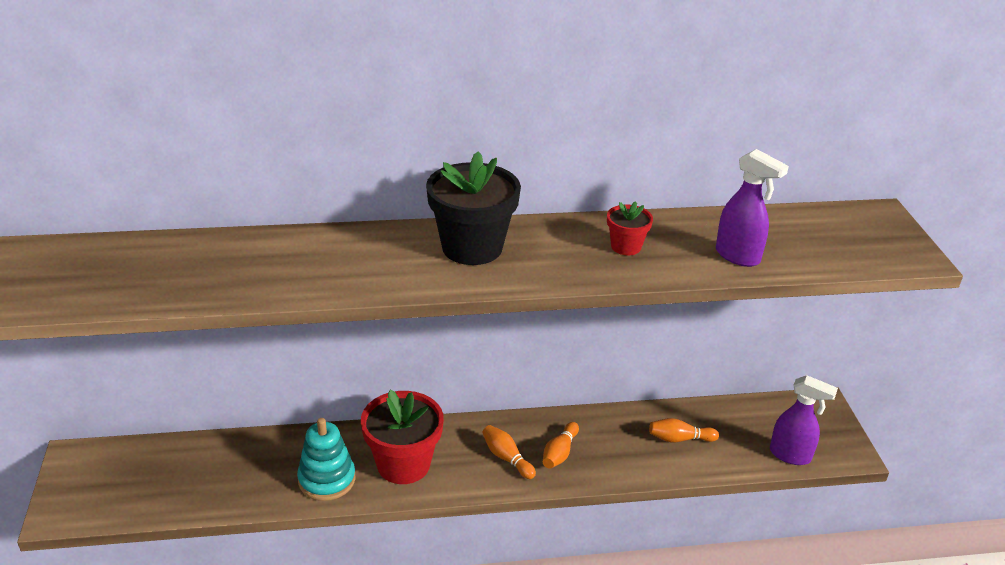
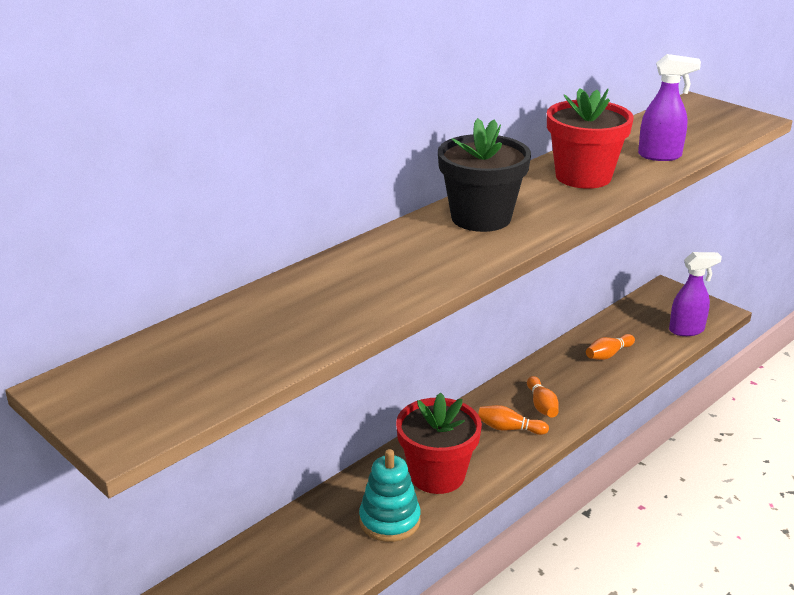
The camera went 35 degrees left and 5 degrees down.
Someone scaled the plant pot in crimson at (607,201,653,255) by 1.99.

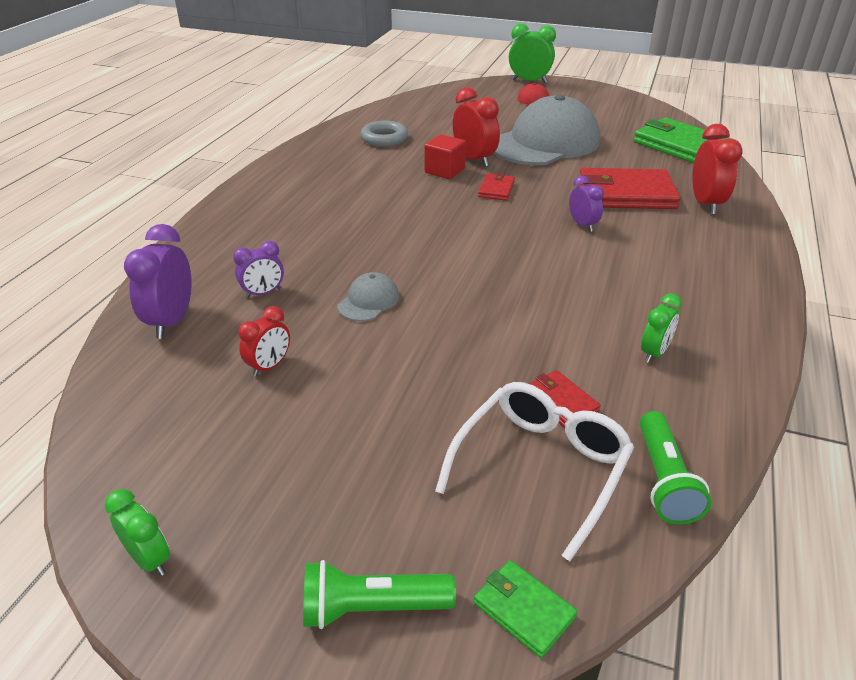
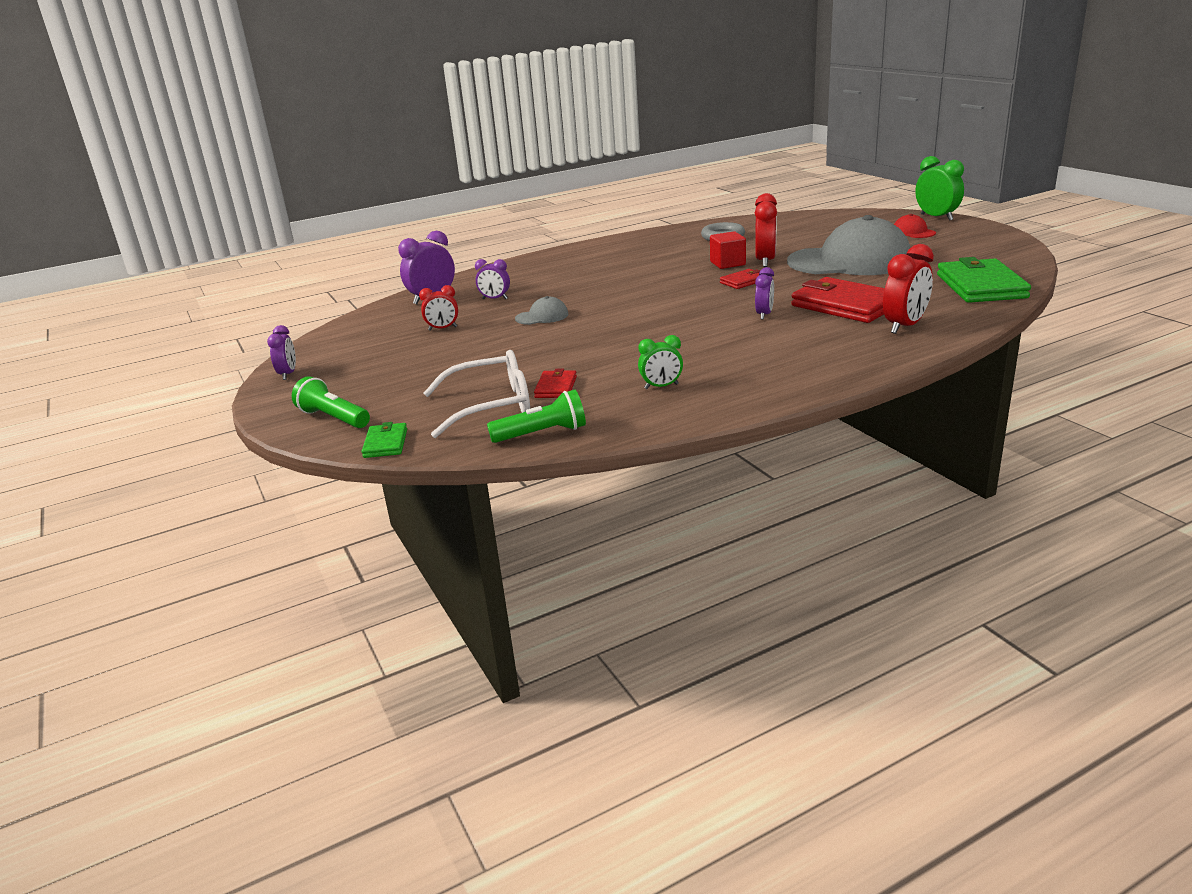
The camera went 45 degrees right and 10 degrees down.
Someone repainted the clock in green at (105,489,170,576), which became the clock in royal purple at (267,325,296,380).
Someone rotated the torch in green at (640,411,711,525) by 150 degrees counterclockwise.

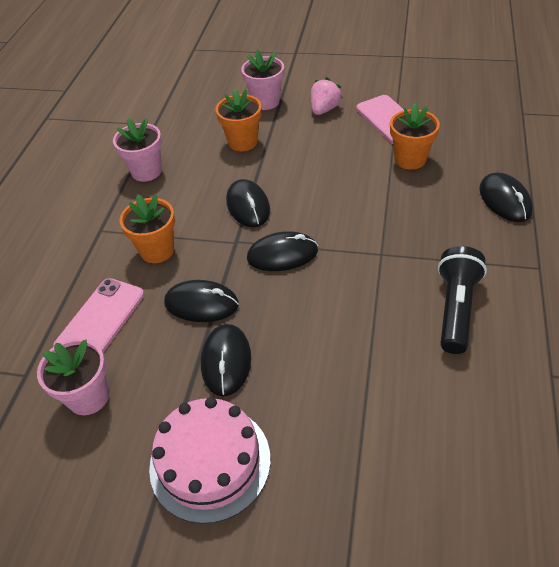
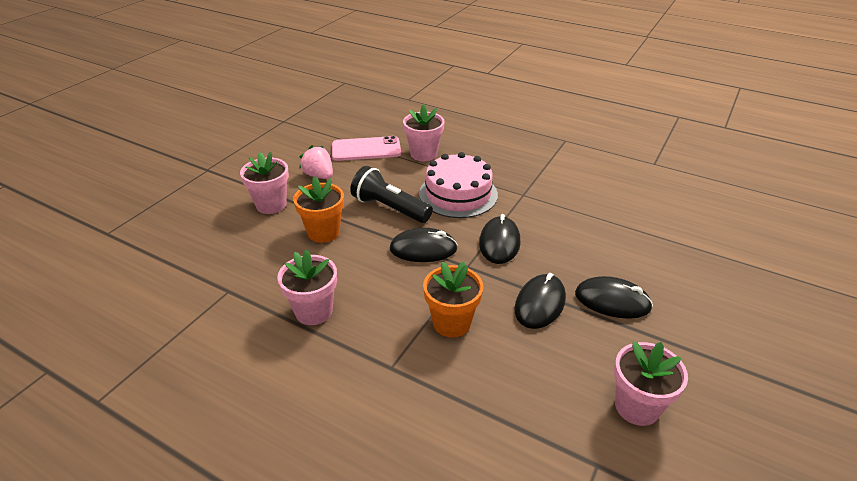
The camera went 75 degrees left and 10 degrees down.
Someone took away the smartphone in rose-pink at (53,278,144,353).
Someone took away the computer mouse in black at (479,173,533,222).
Someone carried the cake in rose-pink from (149,397,271,524) to (419,152,498,218).
Someone carried the torch in black from (438,246,487,354) to (350,166,433,223).
Someone repainted the plant pot in bright orange at (390,103,440,170), which became the plant pot in rose-pink at (403,104,444,161).

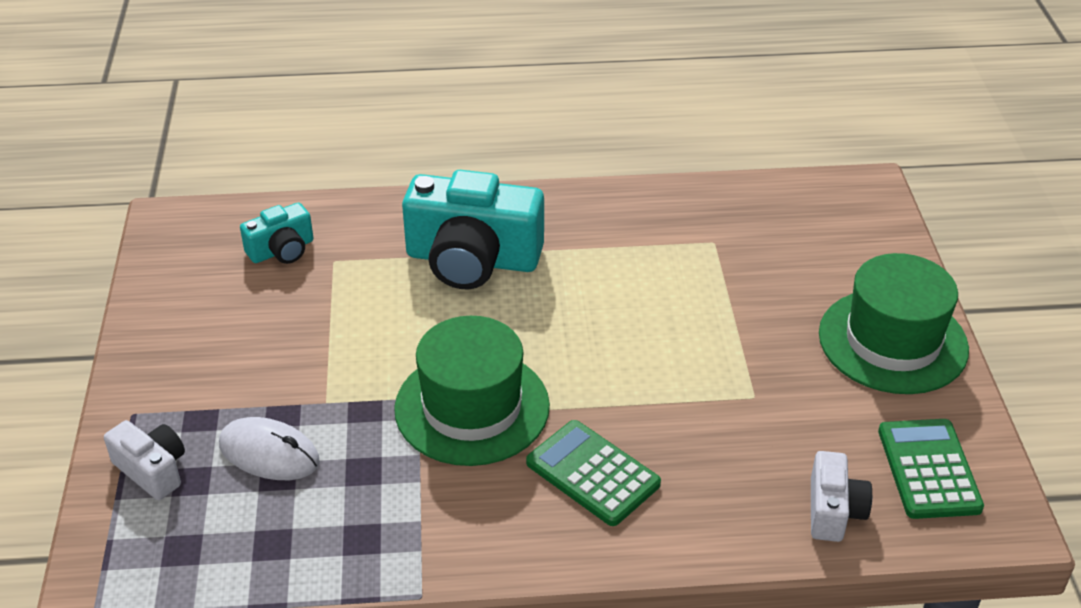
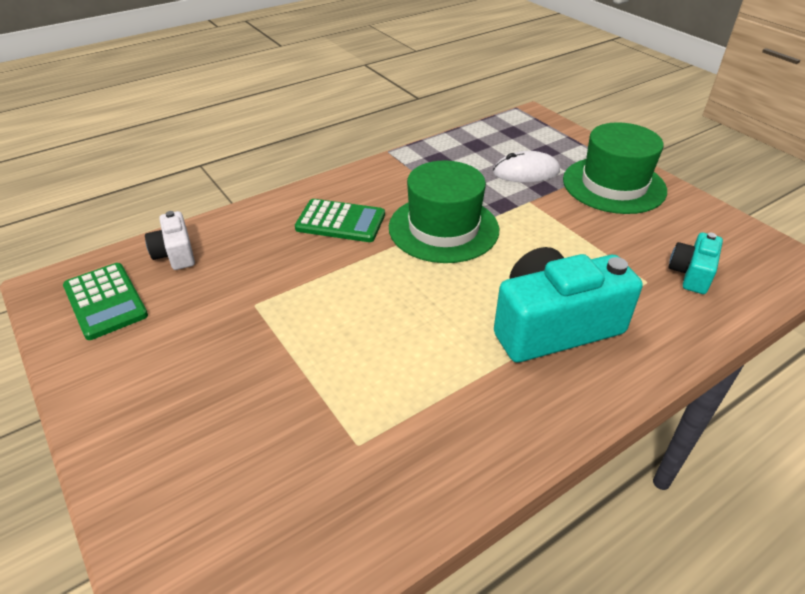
The camera went 150 degrees right and 0 degrees up.
Someone took away the photo camera in snow-white at (104,420,185,500).
Someone carried the tall hat in green from (819,253,969,394) to (563,122,667,214).

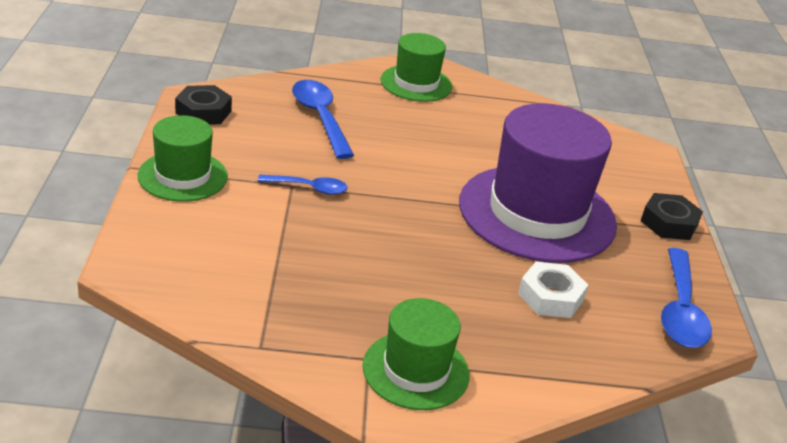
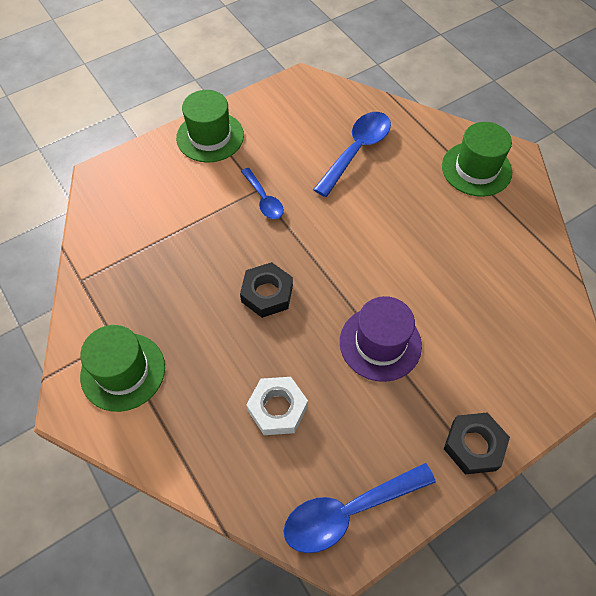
The camera went 60 degrees right and 25 degrees up.
Someone carried the nut in black from (175,85,232,125) to (240,262,293,318).
Someone scaled the tall hat in royal purple at (459,103,617,263) by 0.54.

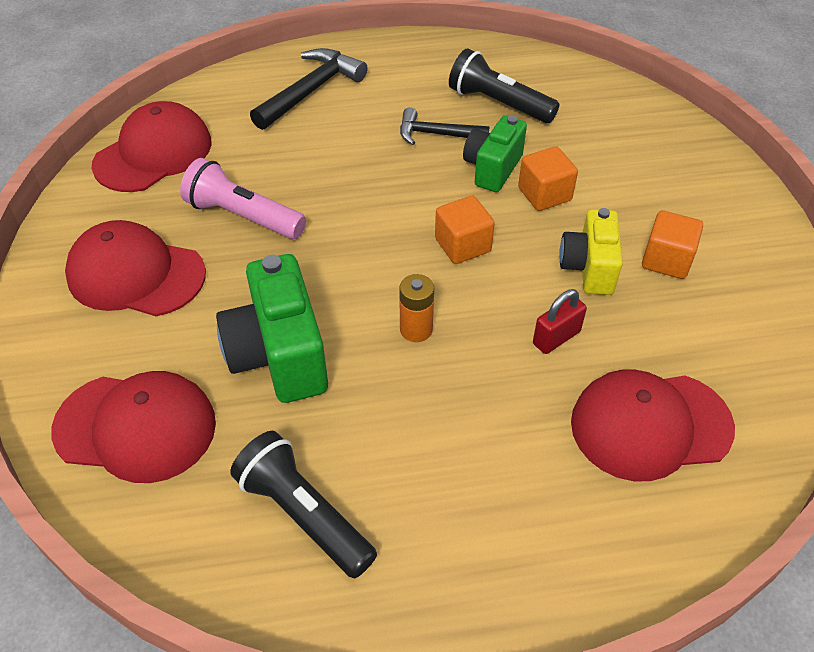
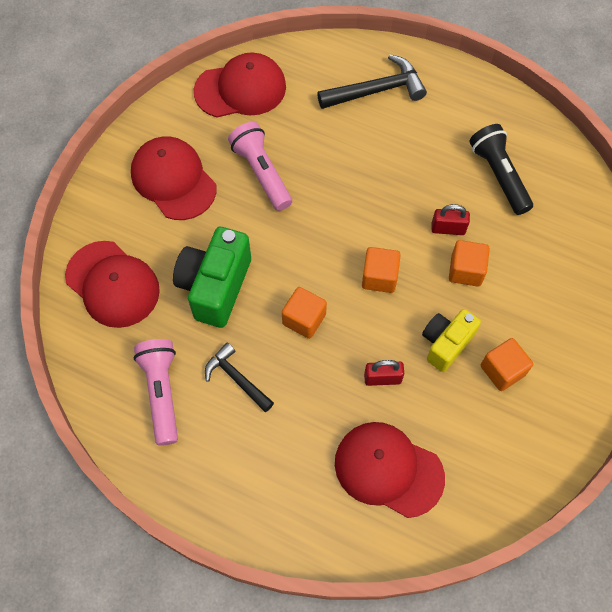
The camera went 35 degrees right and 15 degrees up.
Someone carried the claw hammer in black from (400,107,490,145) to (205,343,274,412).
Someone swapped the AA battery in bright orange at (399,274,434,342) for the solid cube in bright orange at (282,287,327,339).
Someone swapped the photo camera in green at (463,116,527,192) for the small lock in crimson at (431,204,470,235).
Someone repainted the torch in black at (230,431,377,578), which became the torch in rose-pink at (134,339,178,446).

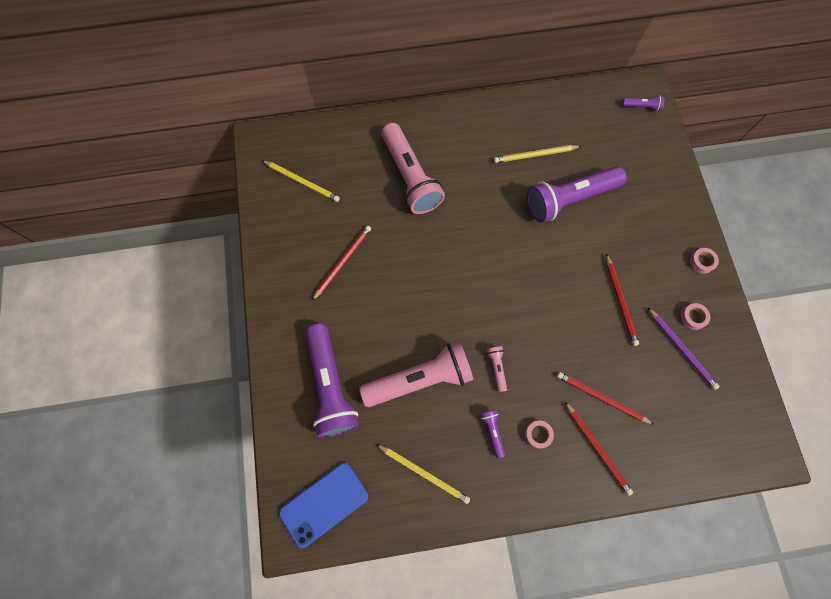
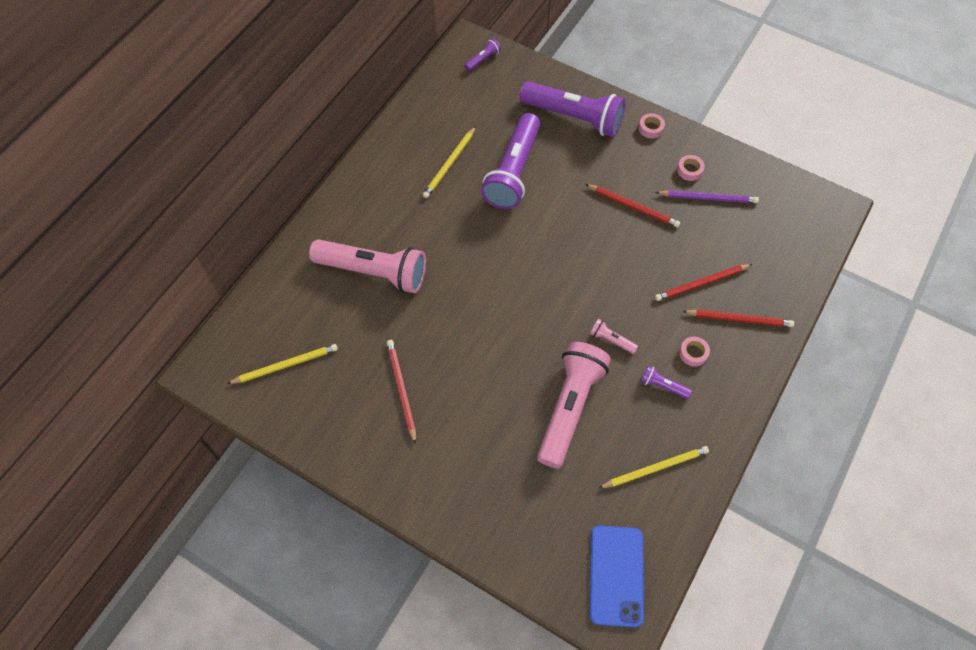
The camera went 50 degrees left and 10 degrees down.
Someone carried the torch in royal purple from (305,324,359,438) to (519,81,626,137).

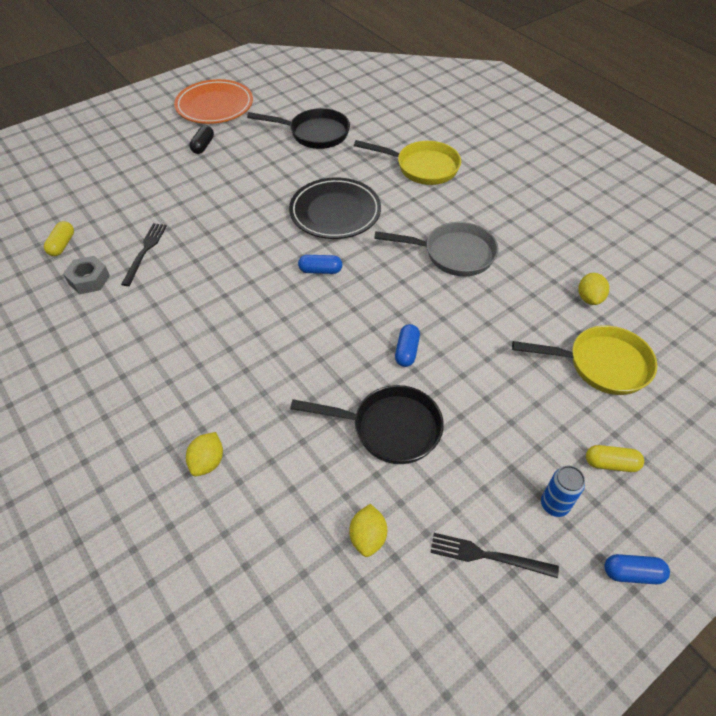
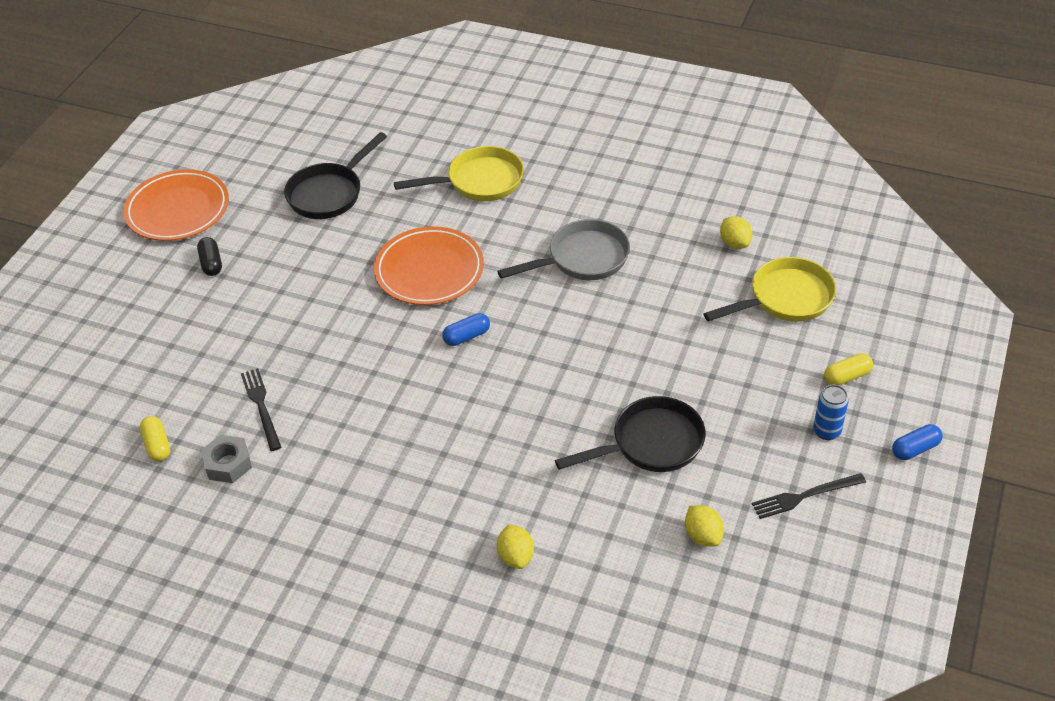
The camera went 30 degrees left and 5 degrees down.
Someone took away the pill in blue at (395,324,420,367).
Someone repainted the plate in black at (289,177,381,239), which became the plate in bright orange at (374,226,484,305).
Someone rotated the pan in black at (247,108,350,149) by 150 degrees clockwise.

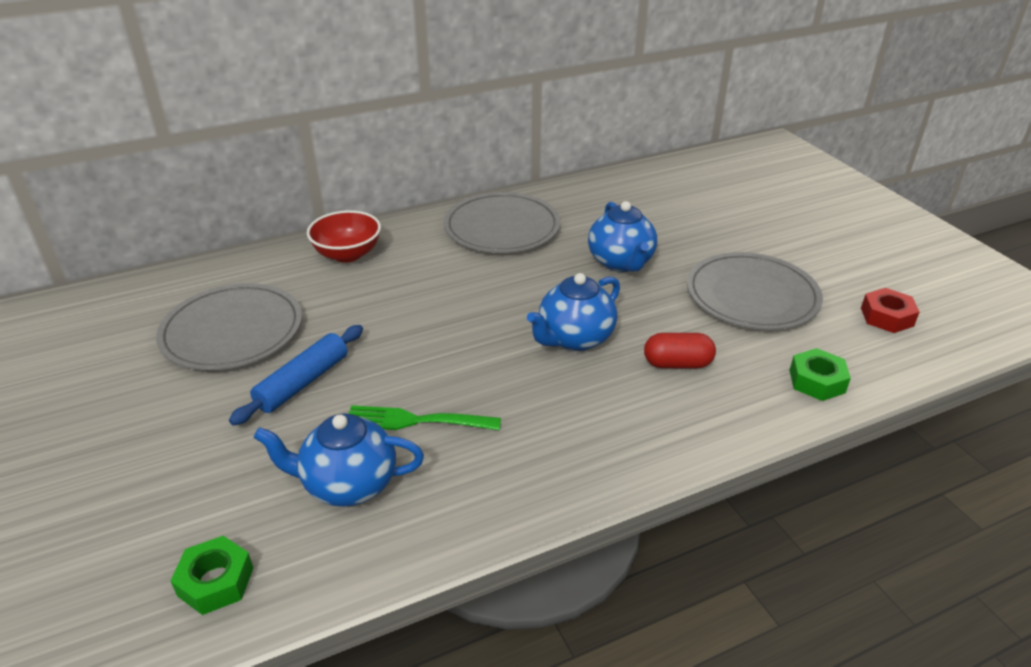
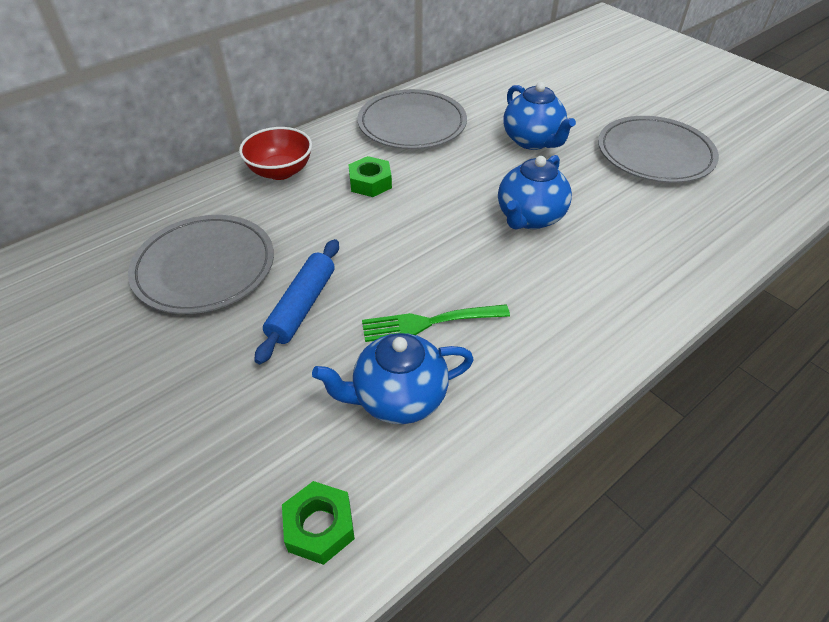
The camera went 15 degrees left and 10 degrees up.
Someone took away the pill in crimson at (644,333,716,368).
Someone took away the nut in crimson at (861,288,920,333).
Someone carried the nut in green from (790,348,851,401) to (348,156,392,197).

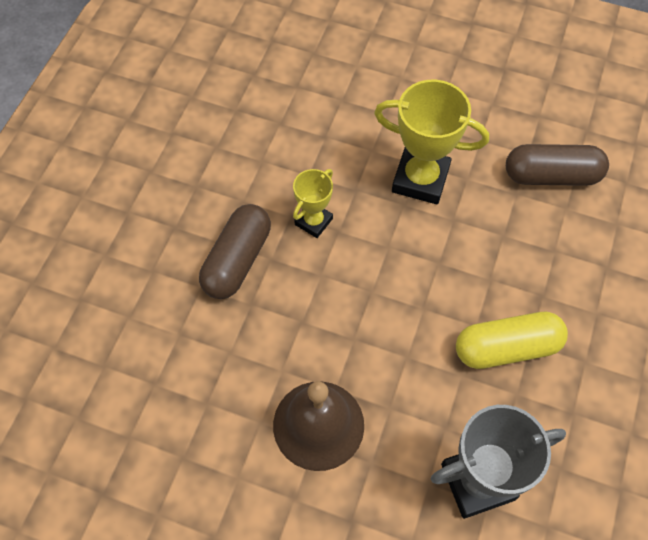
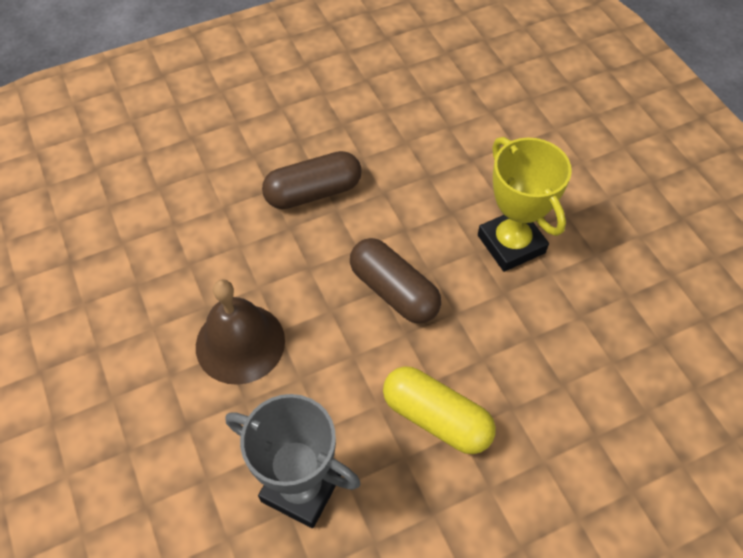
The camera went 45 degrees right and 5 degrees down.
Someone took away the trophy in bright yellow at (293,169,333,238).
Someone carried the pill in brown from (506,144,609,186) to (350,238,441,324).

